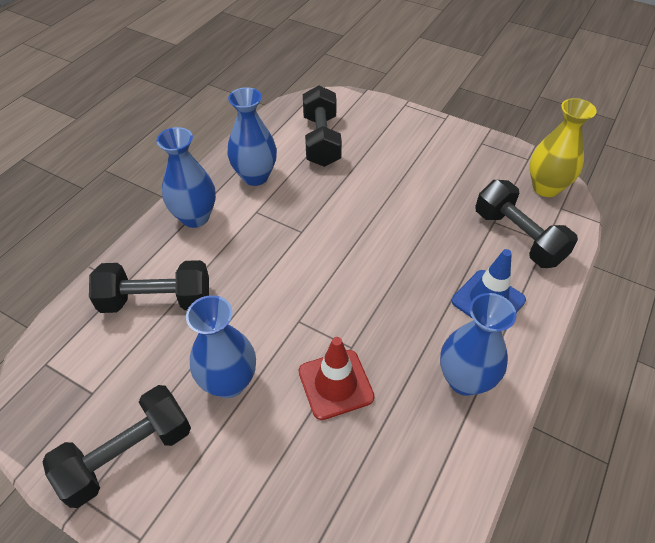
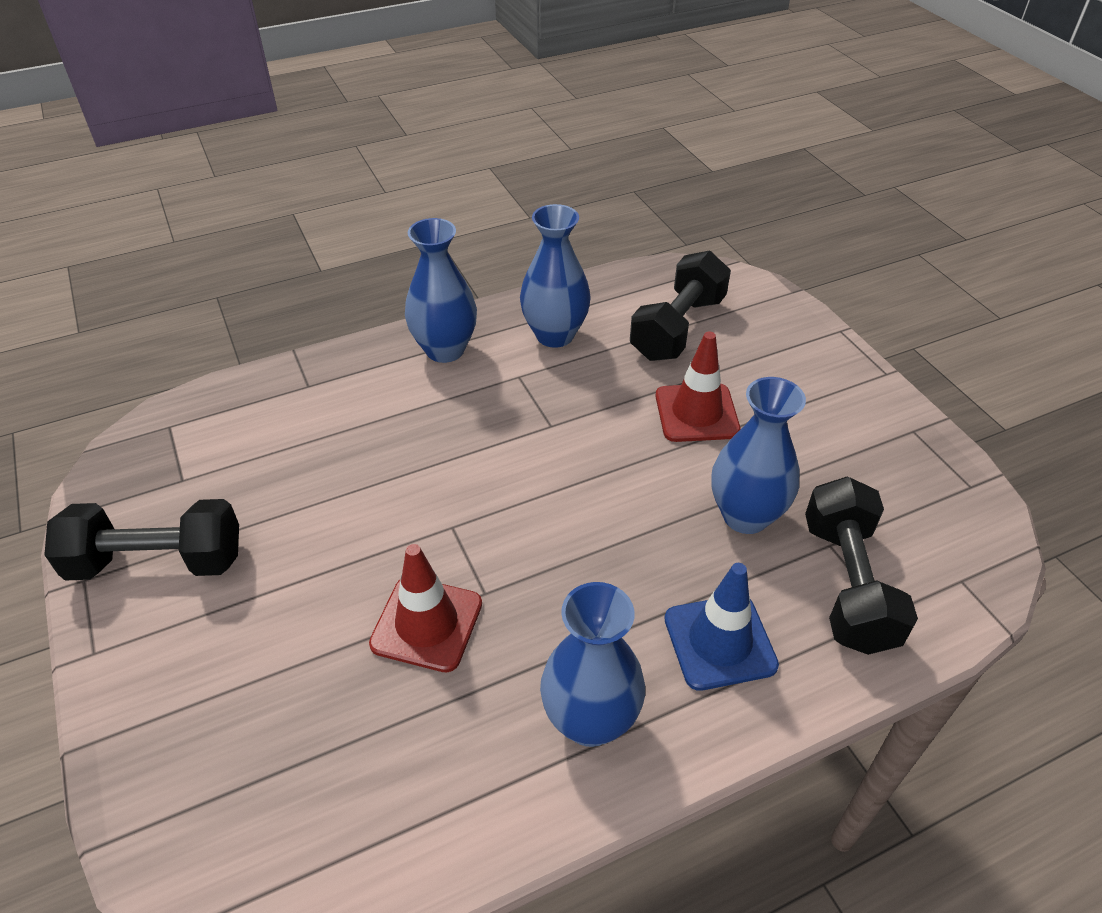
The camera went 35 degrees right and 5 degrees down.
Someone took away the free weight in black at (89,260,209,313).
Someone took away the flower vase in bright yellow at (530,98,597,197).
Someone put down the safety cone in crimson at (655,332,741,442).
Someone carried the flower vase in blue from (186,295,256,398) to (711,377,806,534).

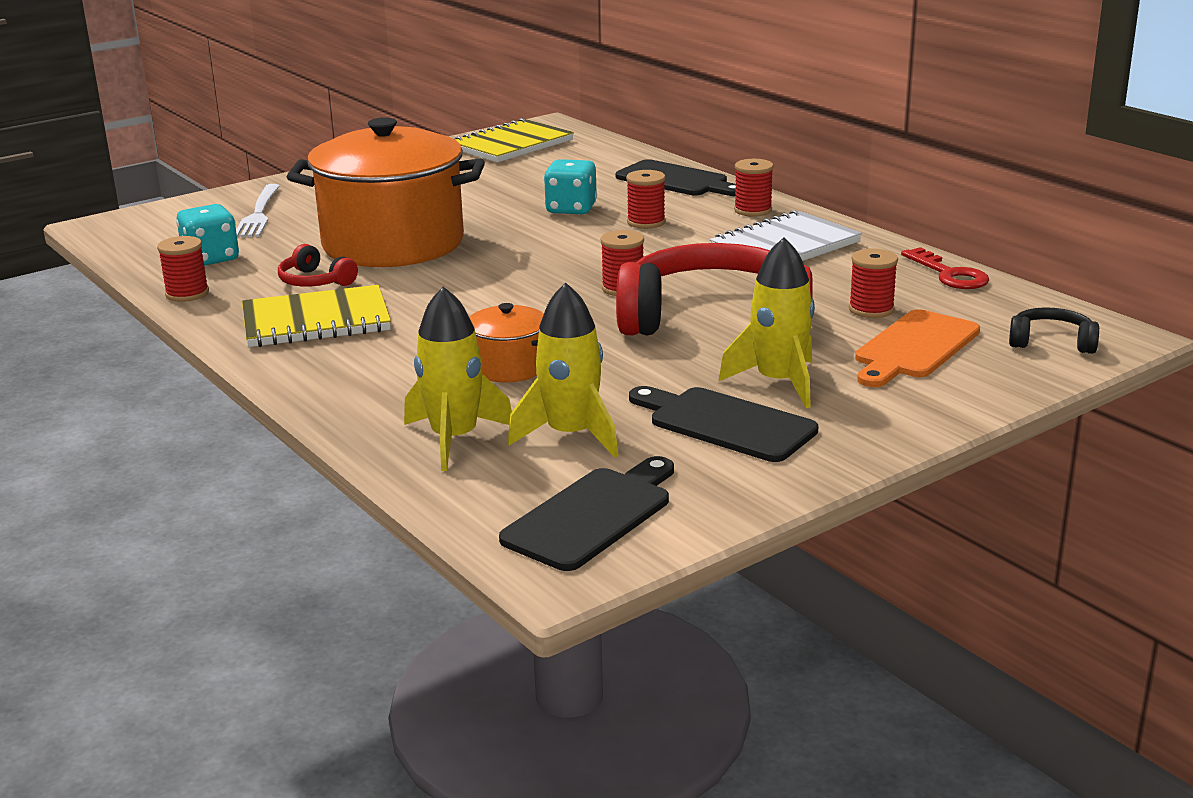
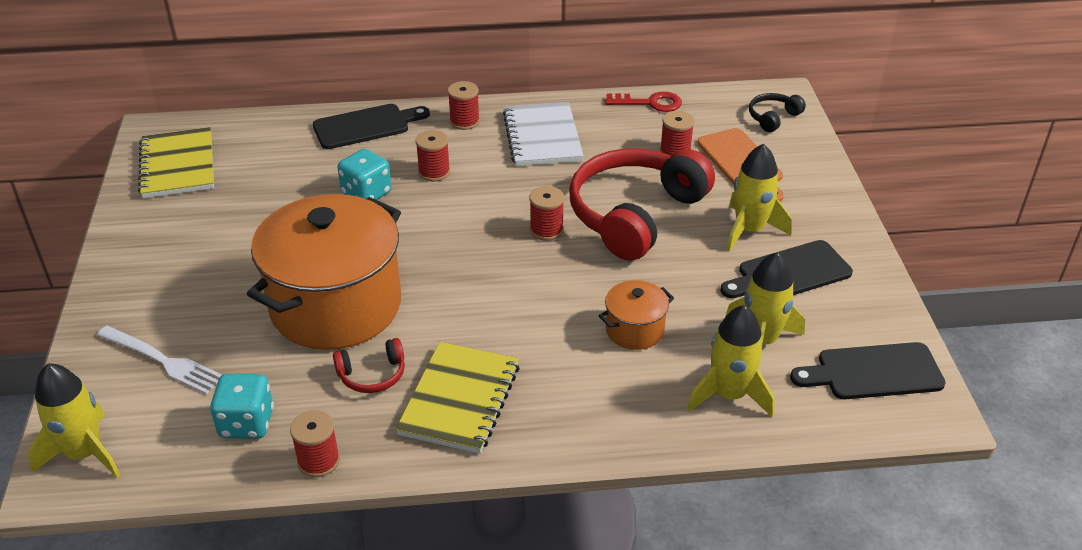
The camera went 60 degrees left and 15 degrees up.
Someone put down the spaceship in bright yellow at (28,363,120,478).
Someone rotated the chopping board in black at (499,456,674,571) by 75 degrees counterclockwise.

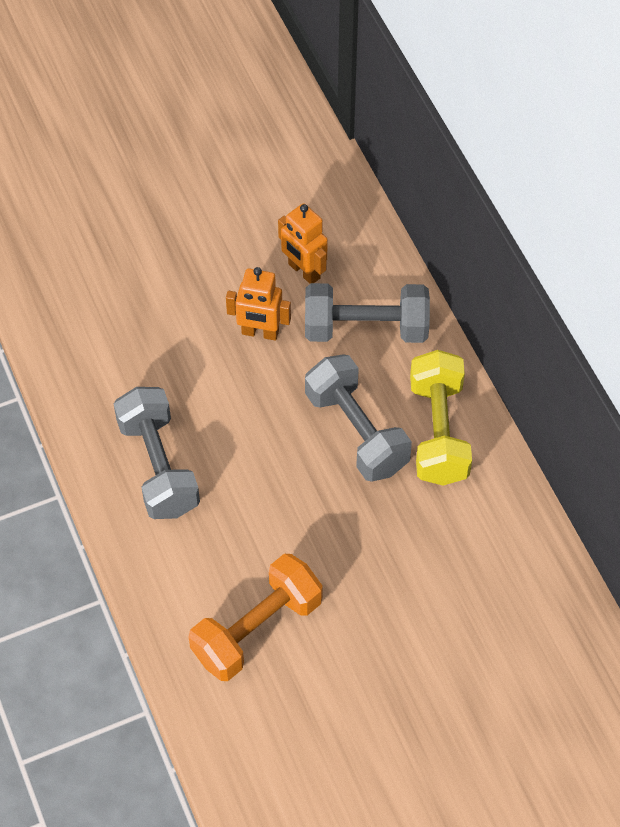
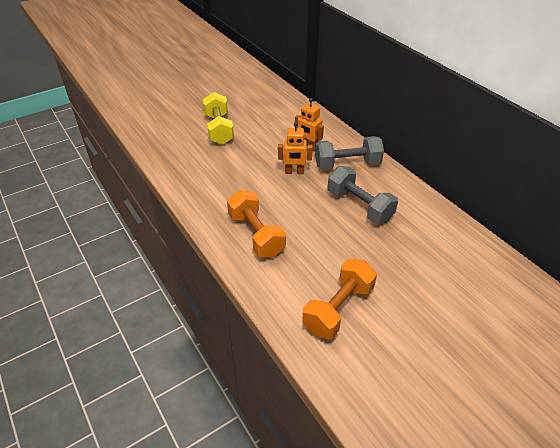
The camera went 10 degrees left and 15 degrees down.
Someone carried the free weight in bright yellow from (410,350,472,486) to (203,92,234,145).
Someone repainted the free weight in gray at (114,387,200,519), which became the free weight in bright orange at (227,190,286,257).

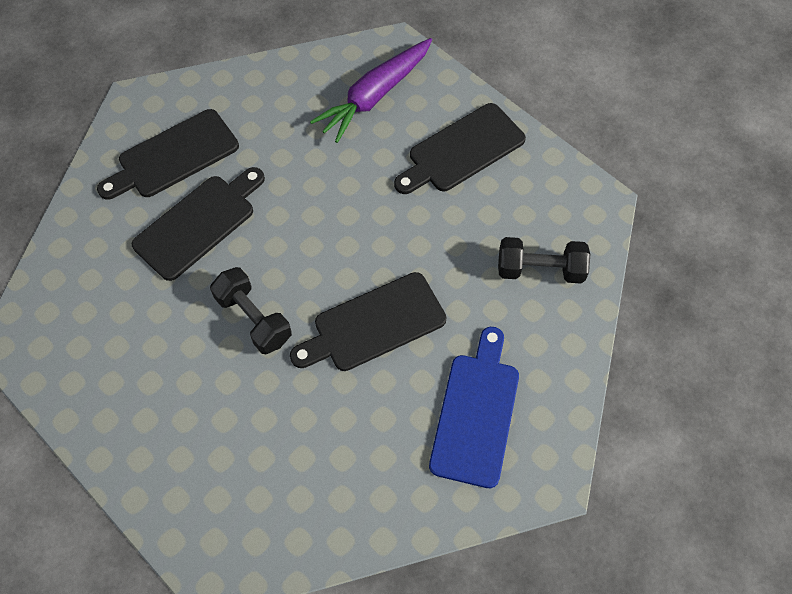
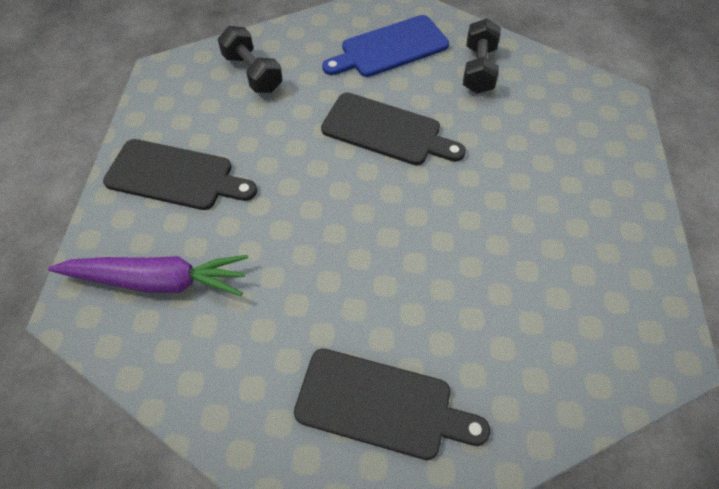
The camera went 130 degrees left and 5 degrees down.
Someone took away the chopping board in black at (132,167,265,281).
Someone carried the free weight in black from (210,267,292,354) to (463,19,501,94).

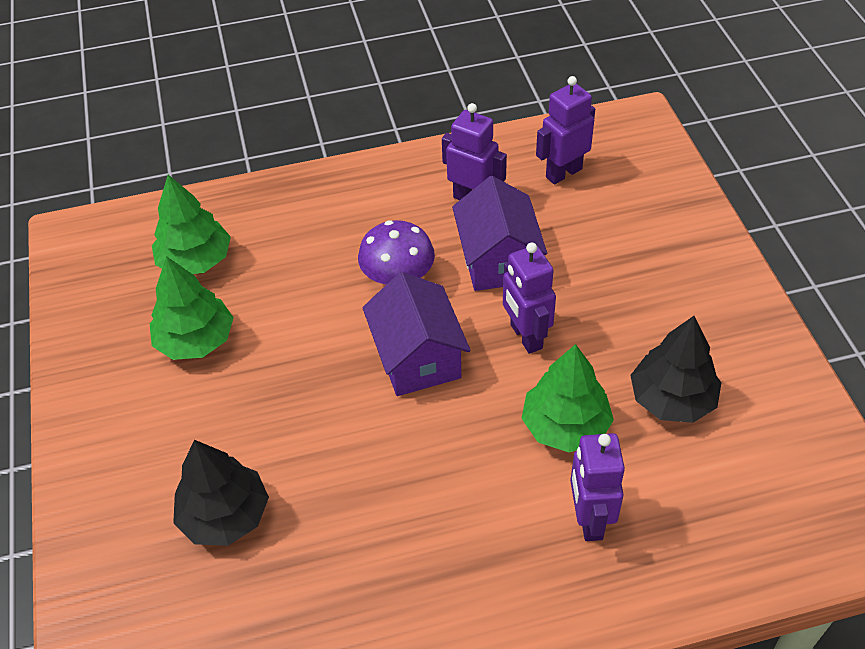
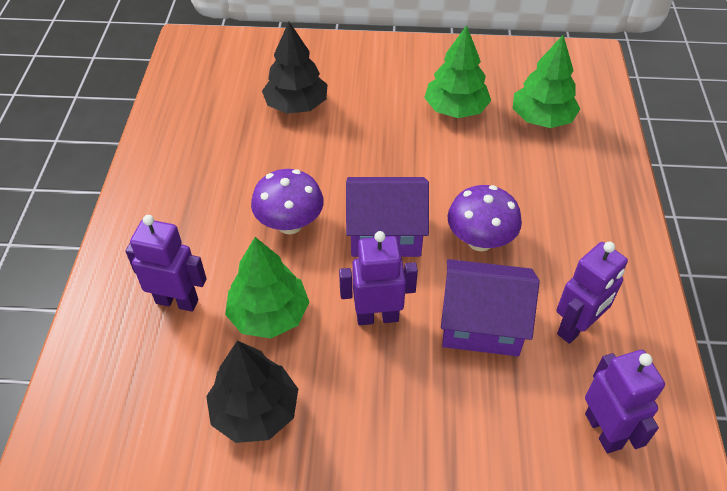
The camera went 105 degrees right and 0 degrees up.
Someone put down the toadstool in royal purple at (251,169,324,234).

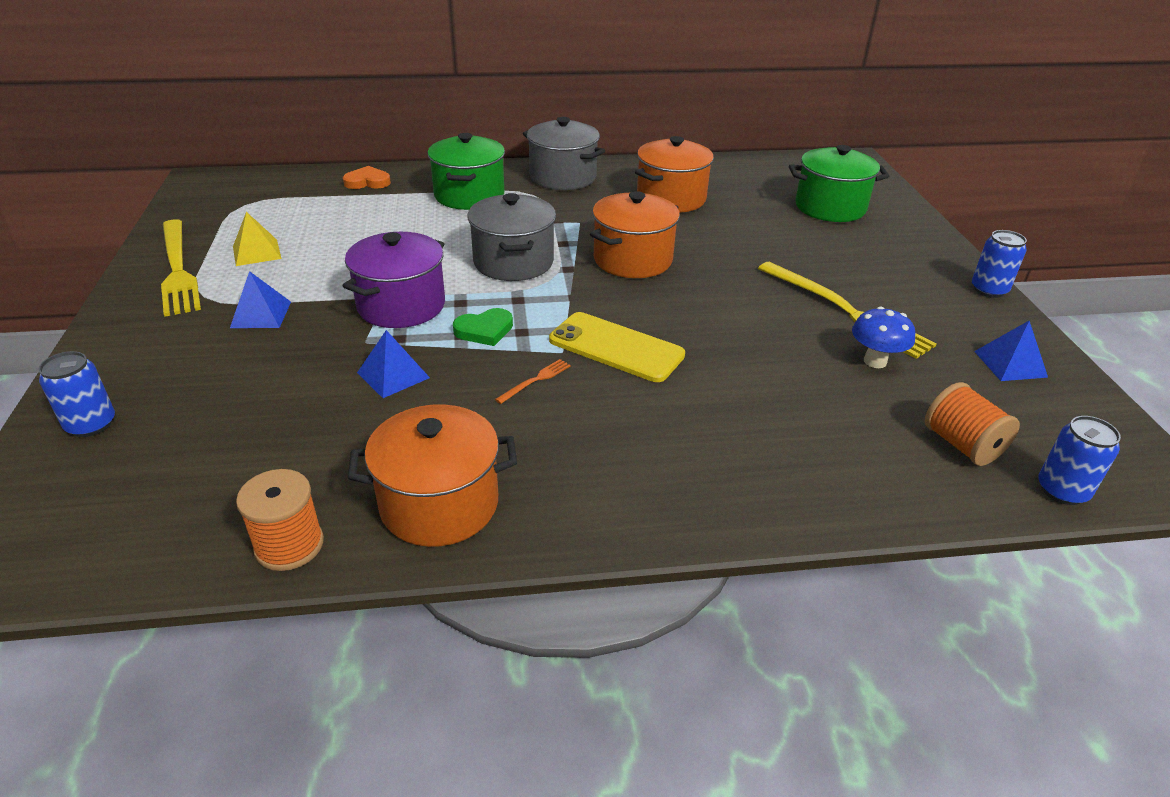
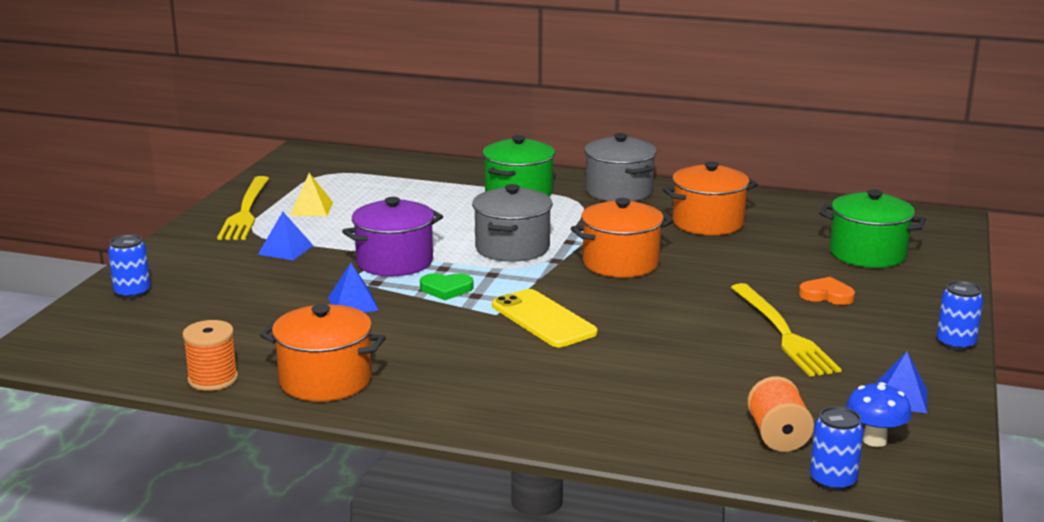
The camera went 25 degrees right and 15 degrees down.
Someone took away the fork in bright orange at (495,359,571,404).
Someone carried the heart shape in bright orange from (343,166,391,189) to (799,277,855,305).
Someone carried the toadstool in blue from (852,307,915,368) to (846,382,912,447).

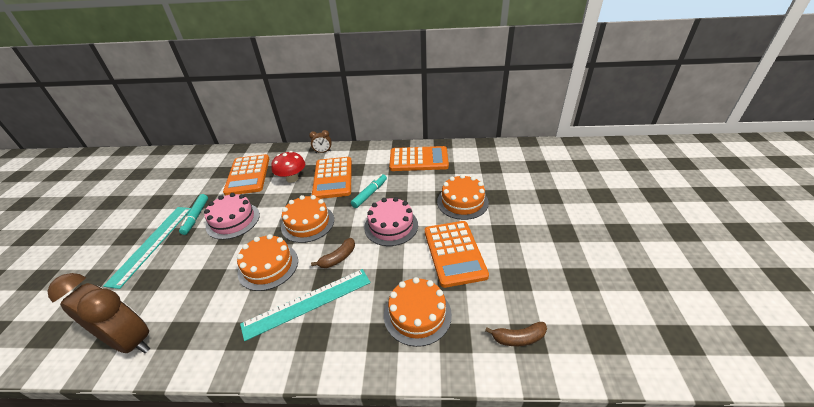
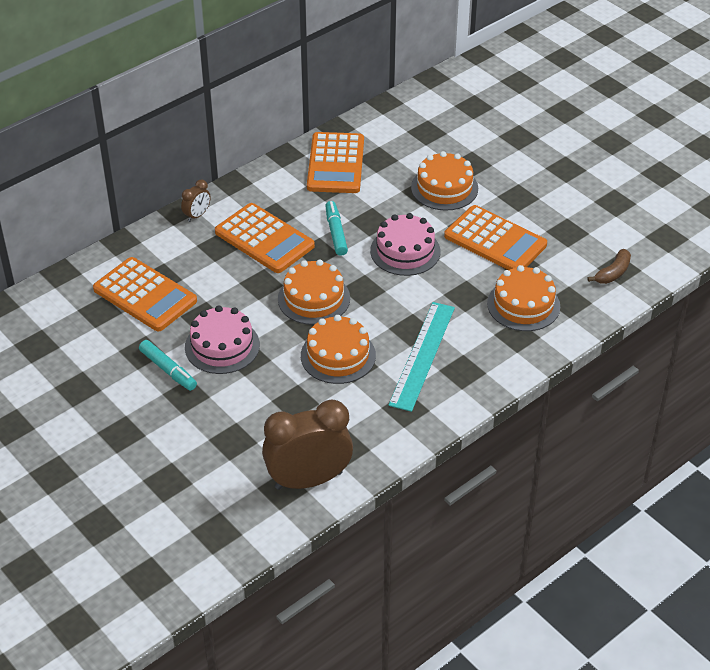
The camera went 45 degrees left and 5 degrees up.
Someone took away the straightedge in aqua at (103,207,191,289).
Someone took away the toadstool in crimson at (271,151,305,183).
Someone took away the banana in brown at (311,238,355,268).
Someone rotated the adding machine in bright orange at (389,146,449,171) by 135 degrees clockwise.

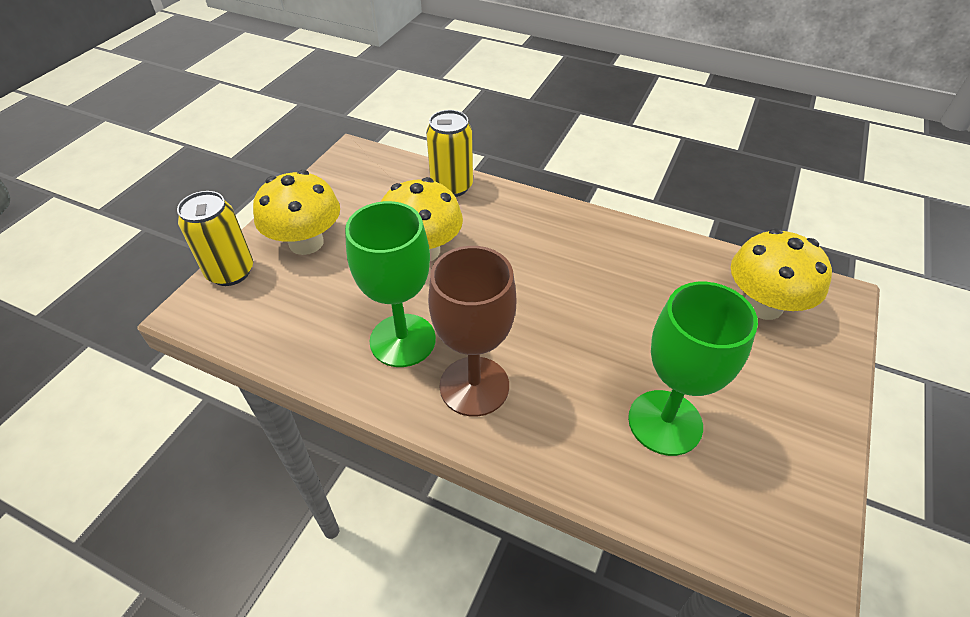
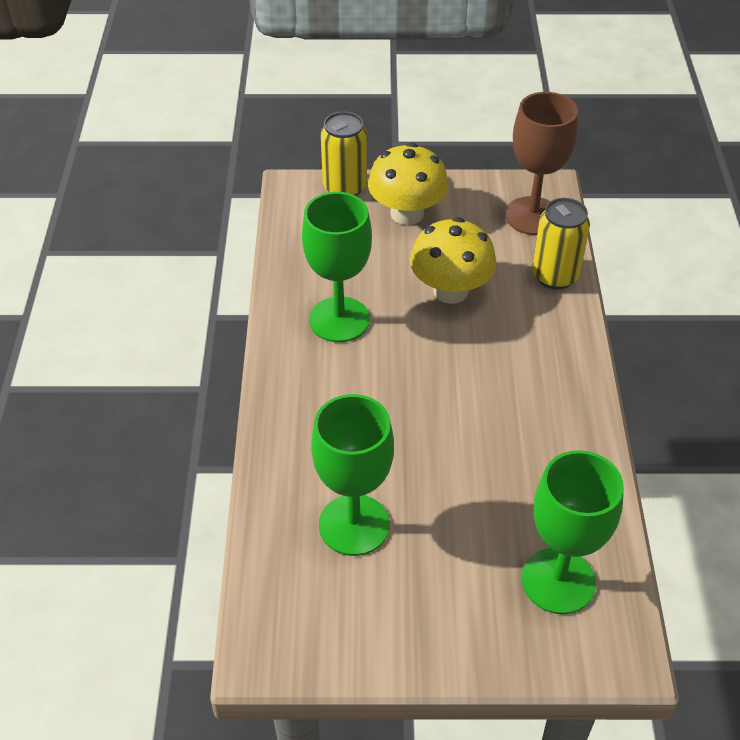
The camera went 65 degrees right and 0 degrees up.
Someone carried the wine glass in brown from (428,246,516,417) to (505,92,578,235).
Someone swapped the toadstool in bright yellow at (731,228,832,320) for the wine glass in green at (522,450,624,614).

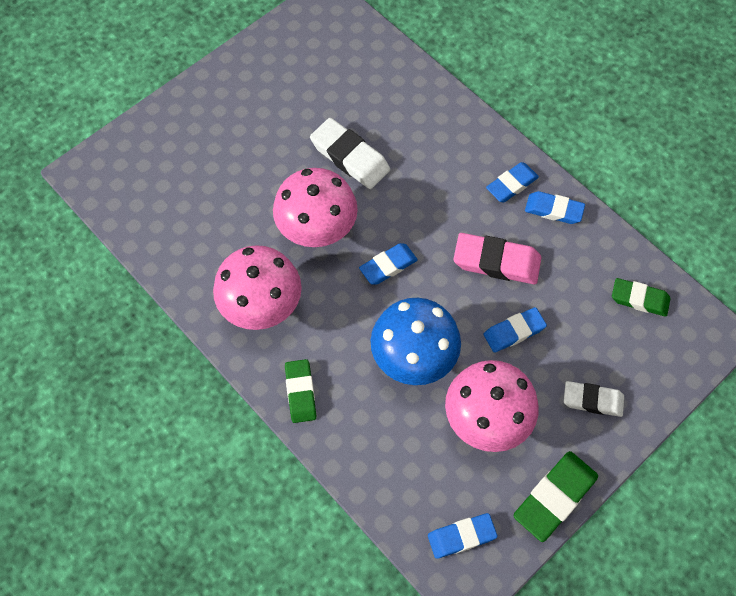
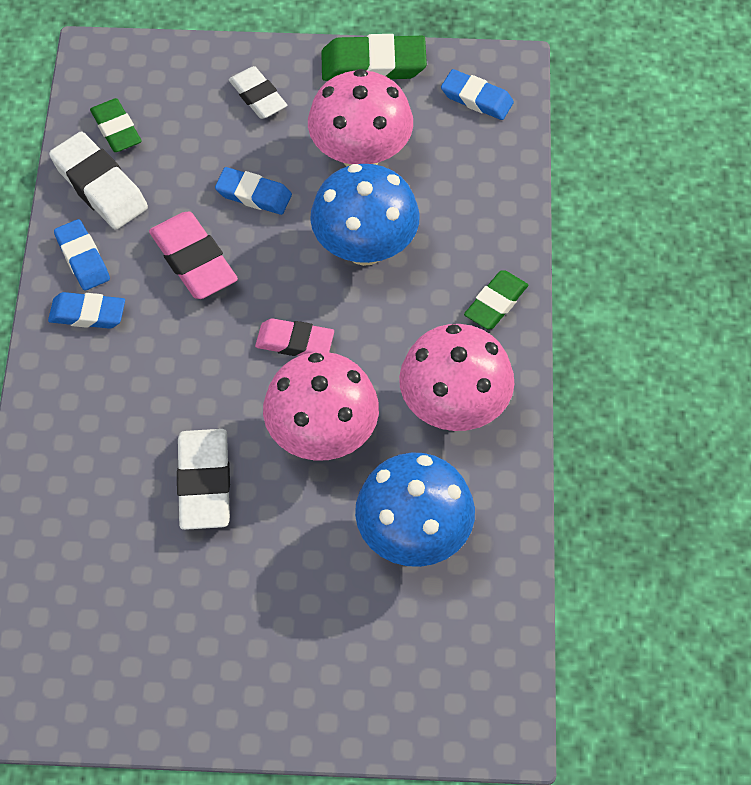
The camera went 135 degrees left and 5 degrees down.
Someone put down the eraser in snow-white at (49,131,148,230).
Someone put down the toadstool in blue at (355,452,475,567).
Someone repainted the eraser in blue at (359,243,418,285), which became the eraser in rose-pink at (255,318,334,356).

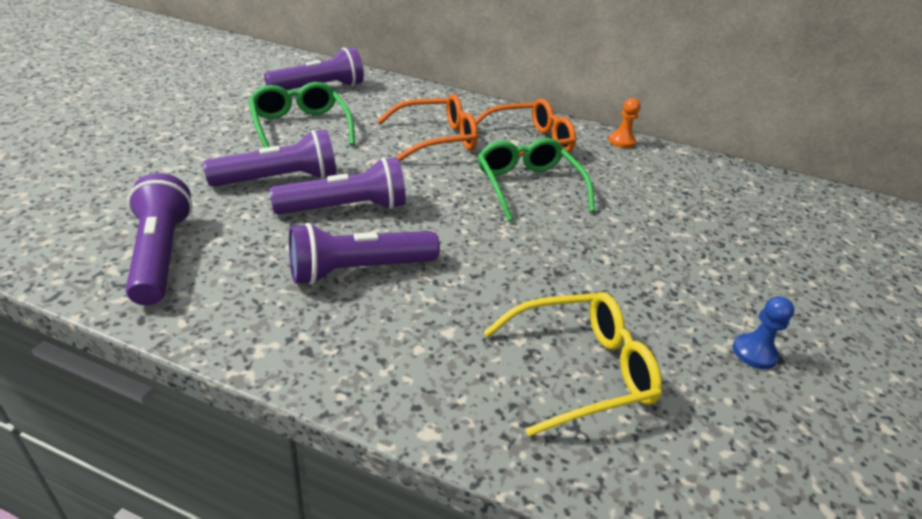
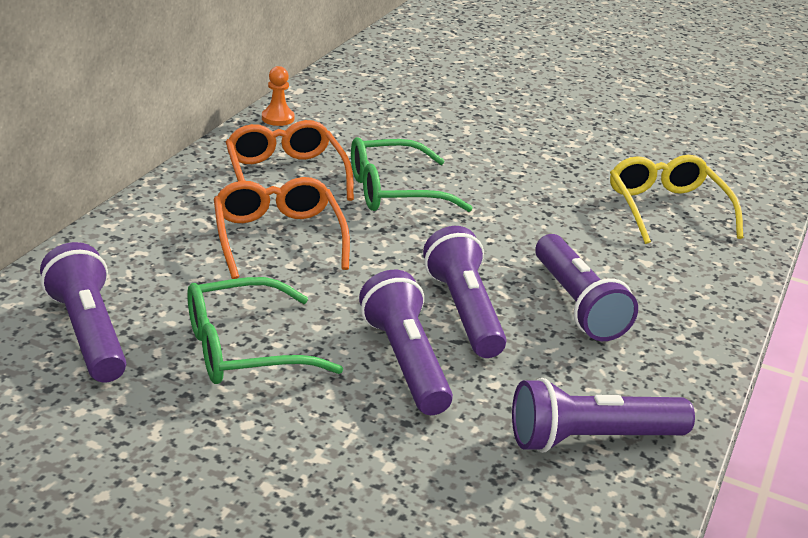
The camera went 85 degrees left and 5 degrees down.
Someone took away the chess pawn in blue at (733,296,795,369).

